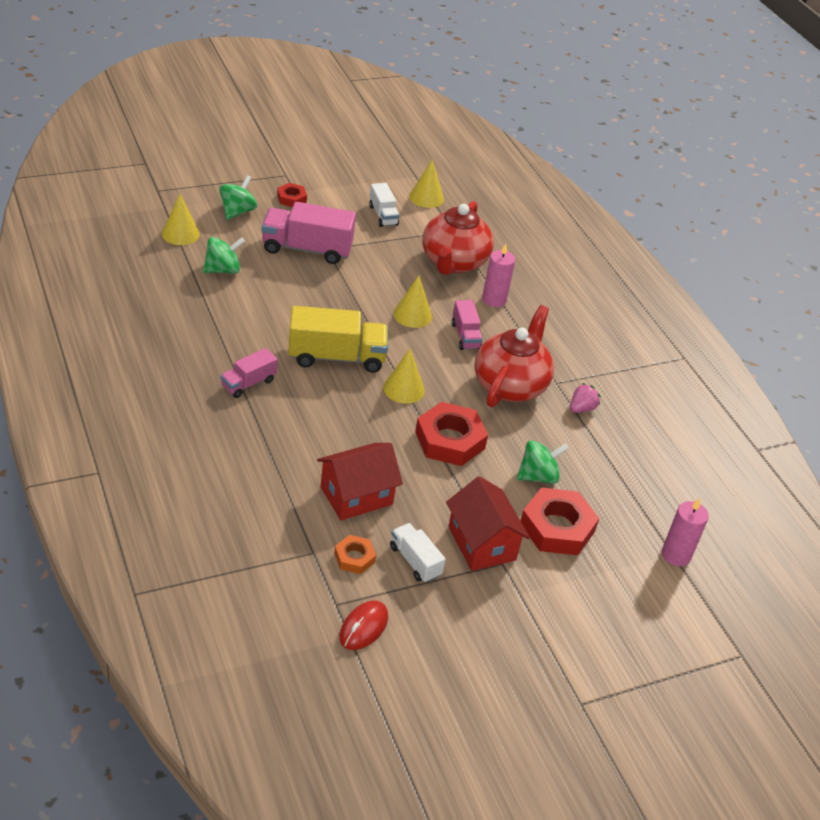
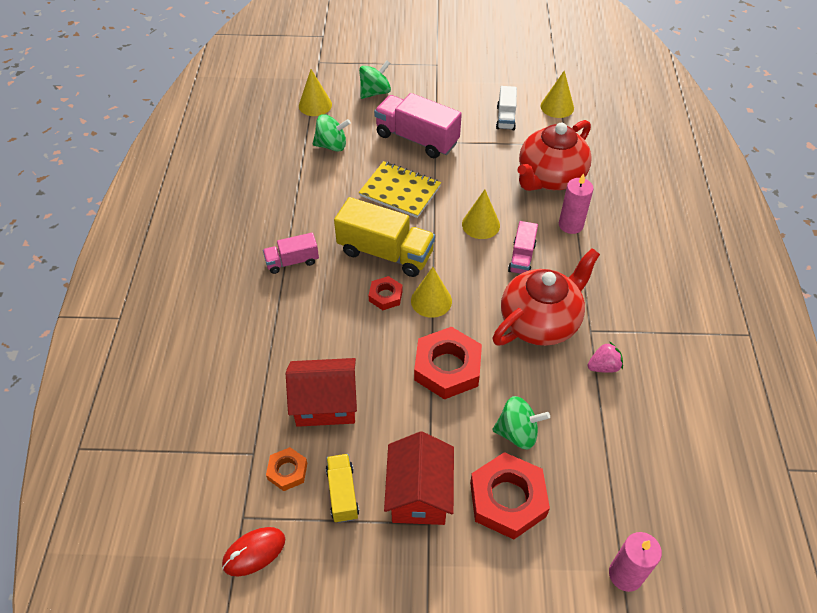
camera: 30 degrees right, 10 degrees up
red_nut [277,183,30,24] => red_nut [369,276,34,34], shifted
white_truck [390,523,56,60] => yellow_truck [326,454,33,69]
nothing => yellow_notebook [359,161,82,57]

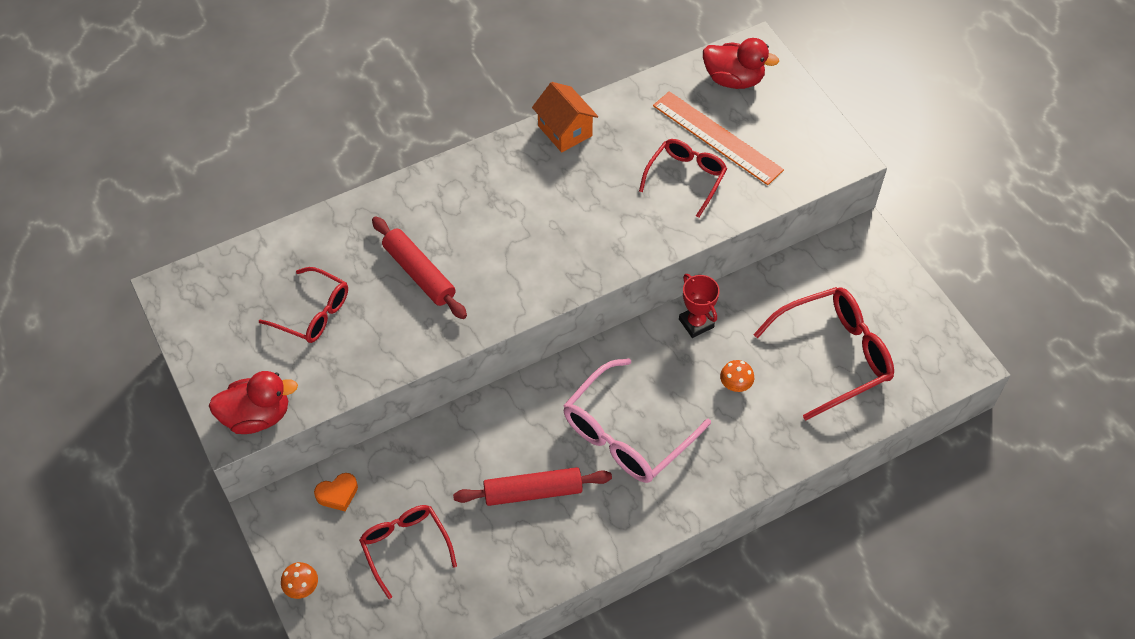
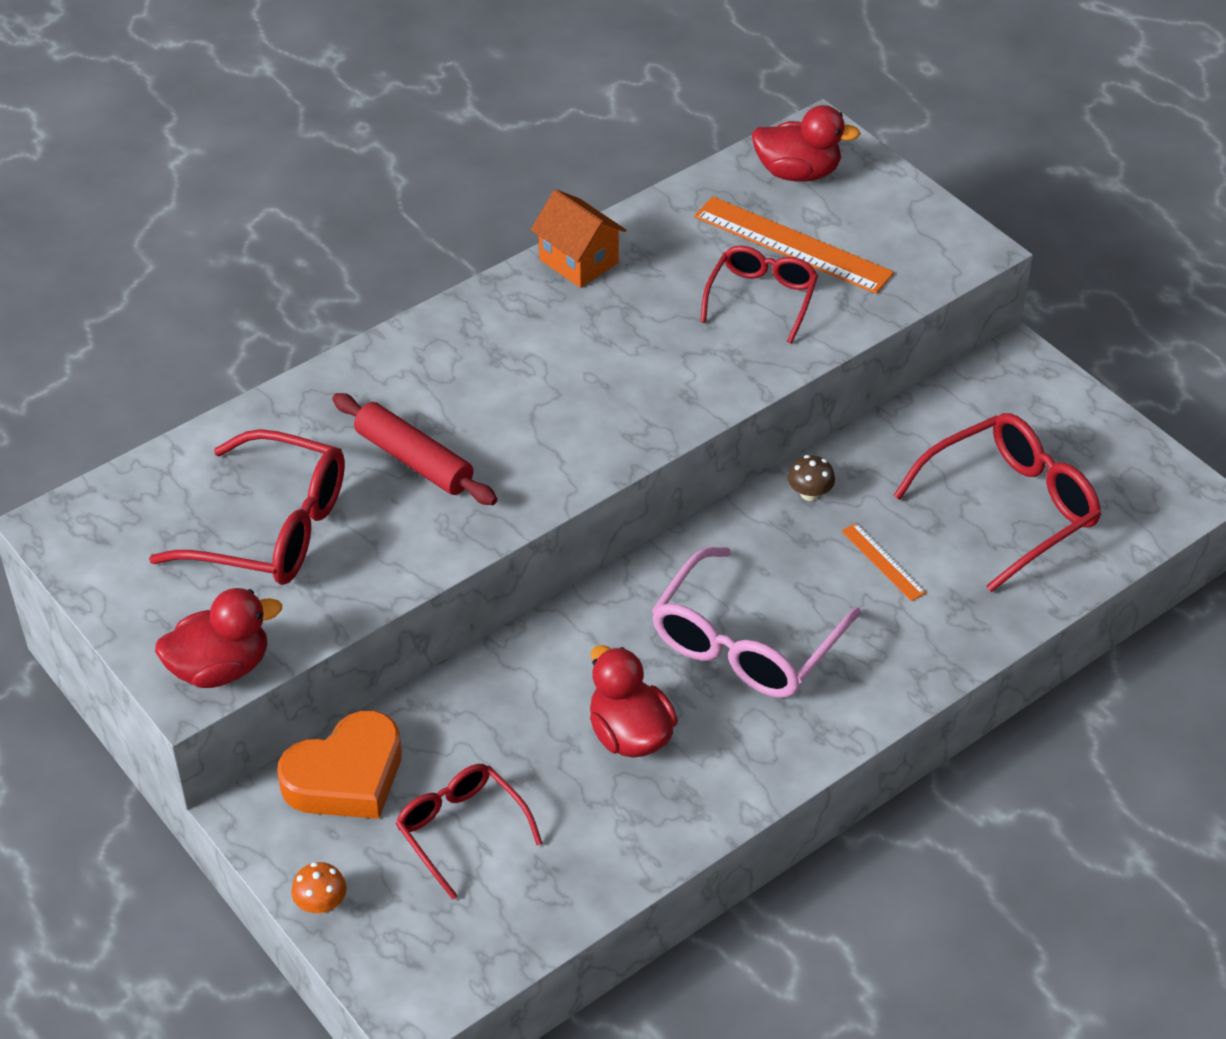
camera: 10 degrees left, 10 degrees down
red_glasses [259,267,89,76] => red_glasses [149,429,196,156], x1.58
orange_heart [314,473,44,38] => orange_heart [277,710,125,109], x2.03
red_rolling_pin [453,467,159,39] => red_duck [590,645,88,113]
red_trophy [679,274,41,64] => brown_mushroom [788,455,47,46]
orange_mushroom [720,360,34,32] => orange_ruler [842,523,85,78]

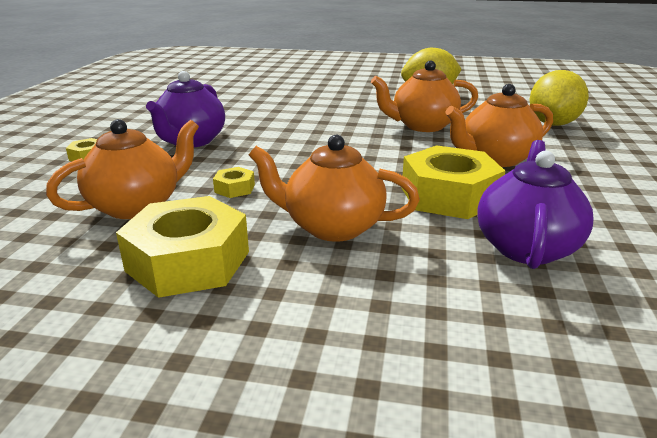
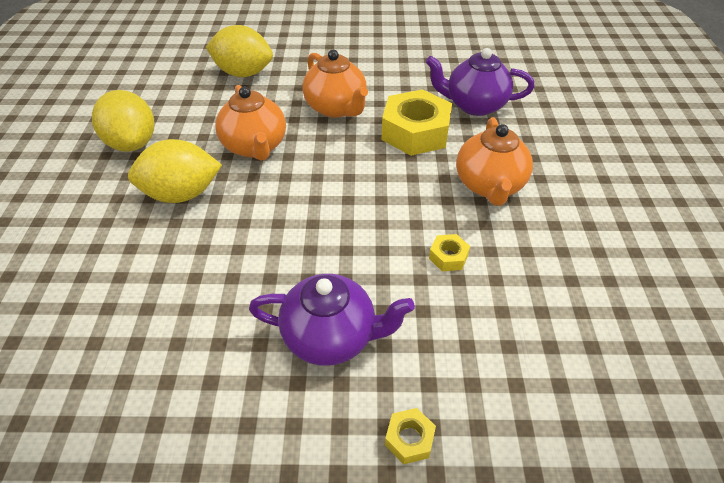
camera: 100 degrees left, 20 degrees up
orange_teapot [46,119,153,100] => nothing
yellow_nut [116,196,133,102] => nothing
nothing => yellow_lemon [128,139,94,64]

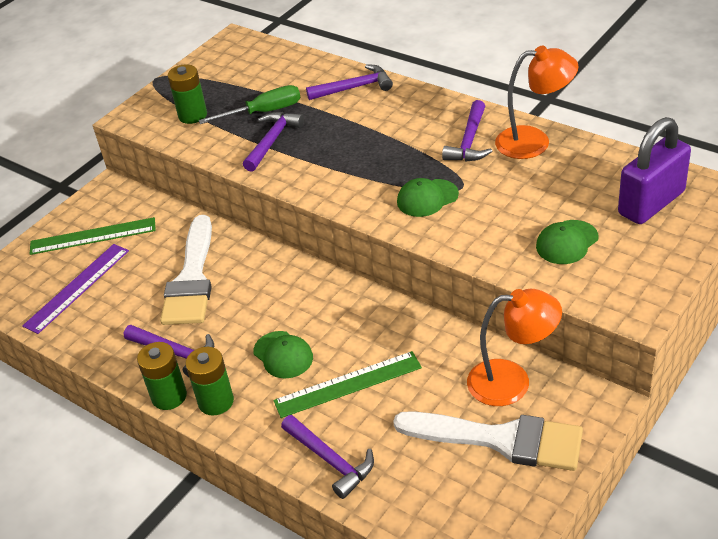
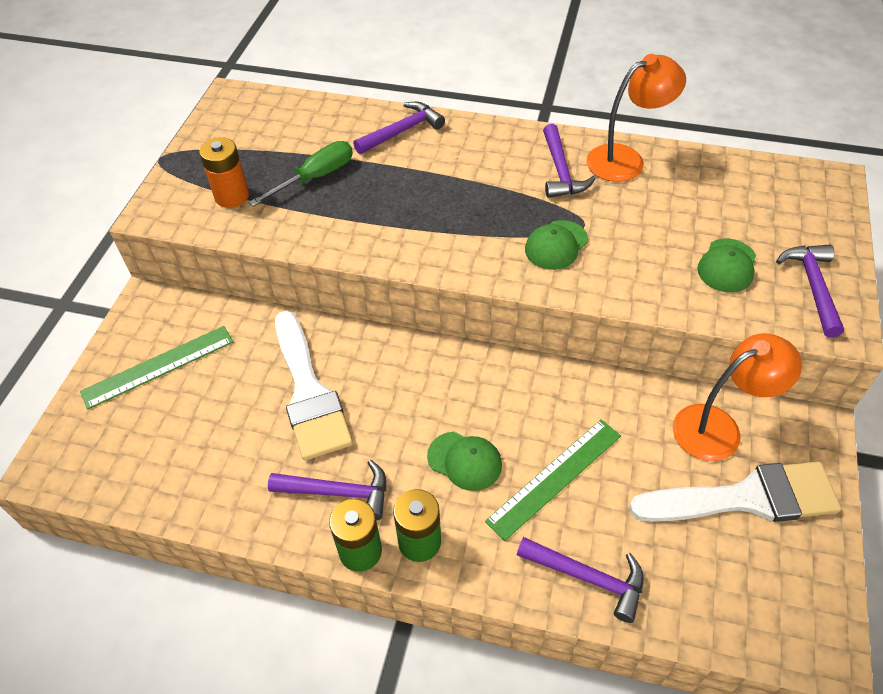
camera: 25 degrees left, 10 degrees up
purple_ruler [22,244,107,90] => nothing
green_battery [168,64,39,60] => orange_battery [199,137,50,71]
purple_hammer [243,112,61,60] => purple_hammer [776,245,68,92], shifted
purple_padlock [618,117,73,107] => nothing

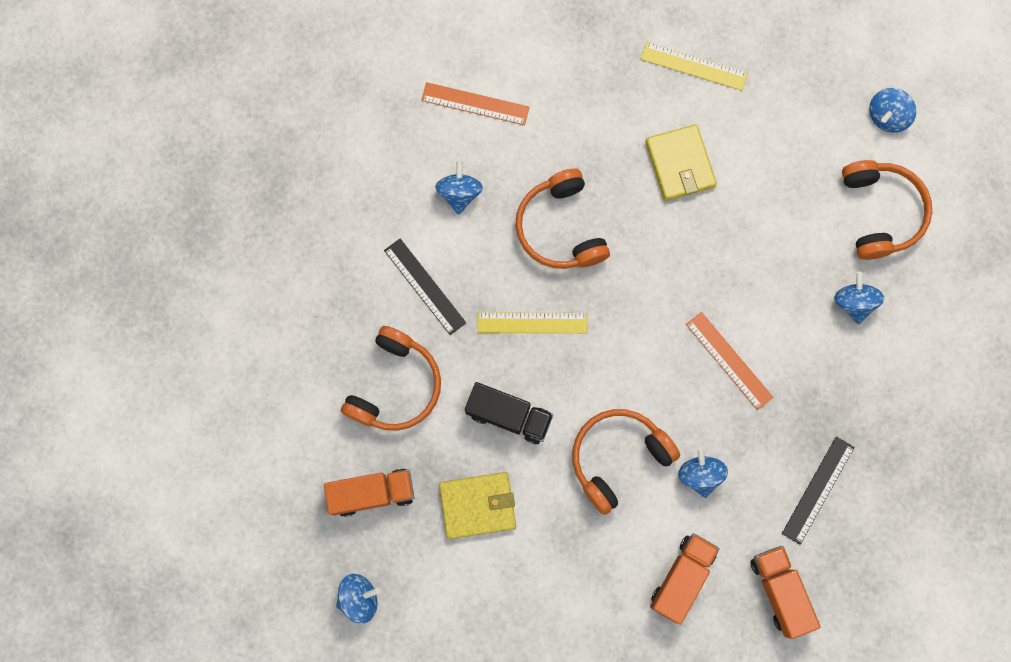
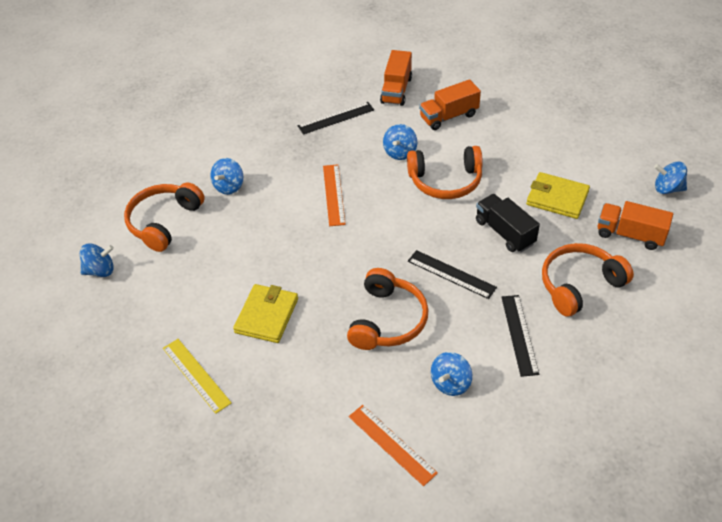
camera: 145 degrees left, 30 degrees down
yellow_ruler [477,312,111,21] => black_ruler [408,250,89,49]

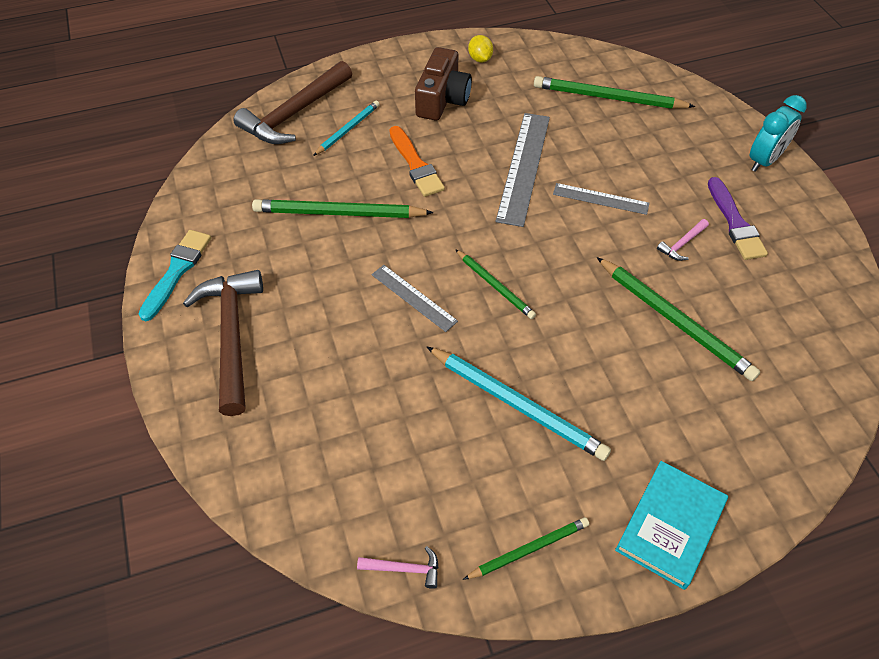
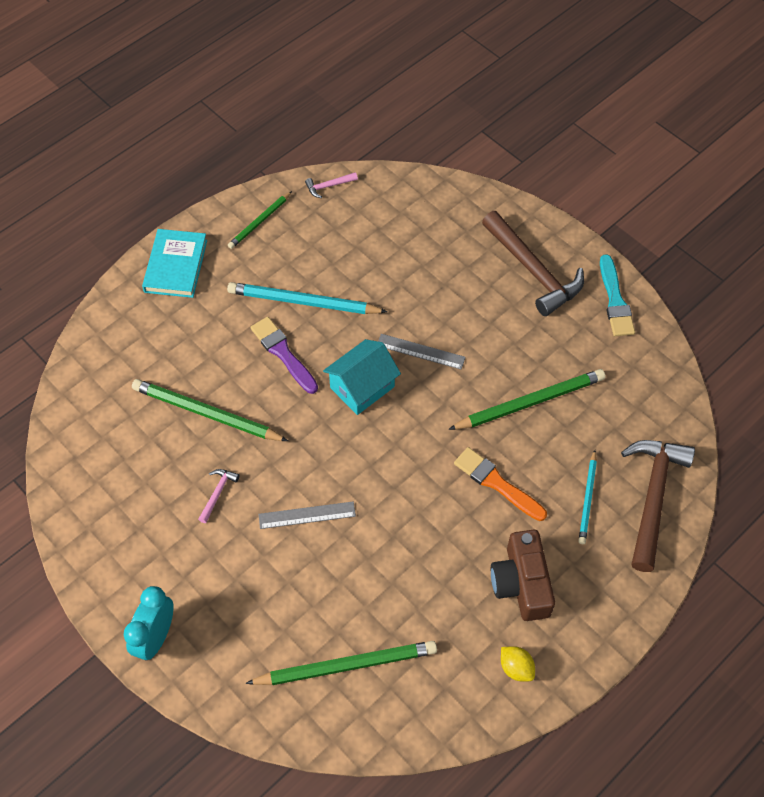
camera: 155 degrees right, 5 degrees up
green_pencil [455,249,81,70] => turquoise_house [323,339,78,76]
grey_ruler [496,113,54,114] => nothing
purple_brush [708,177,60,83] => purple_brush [250,317,68,77], shifted

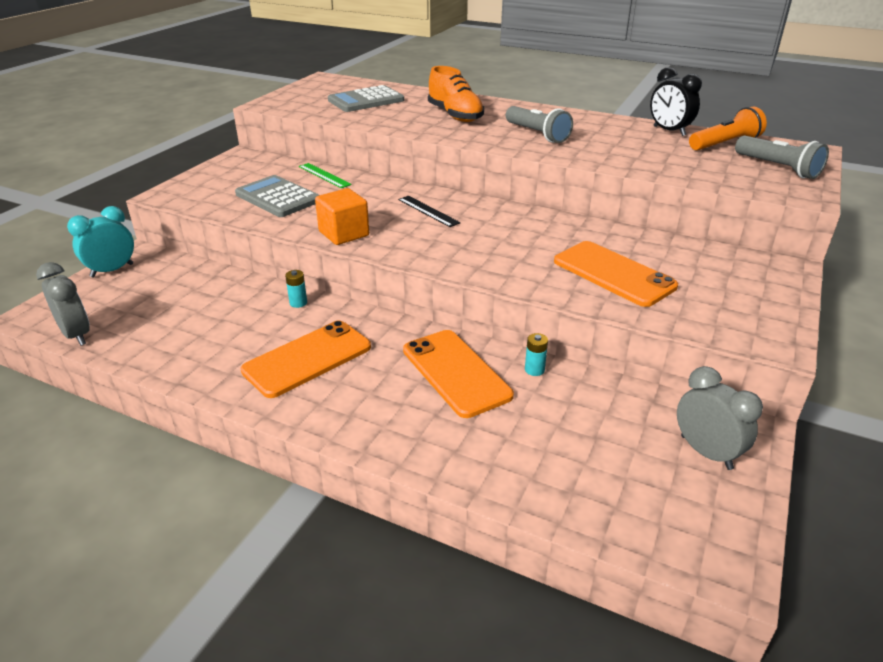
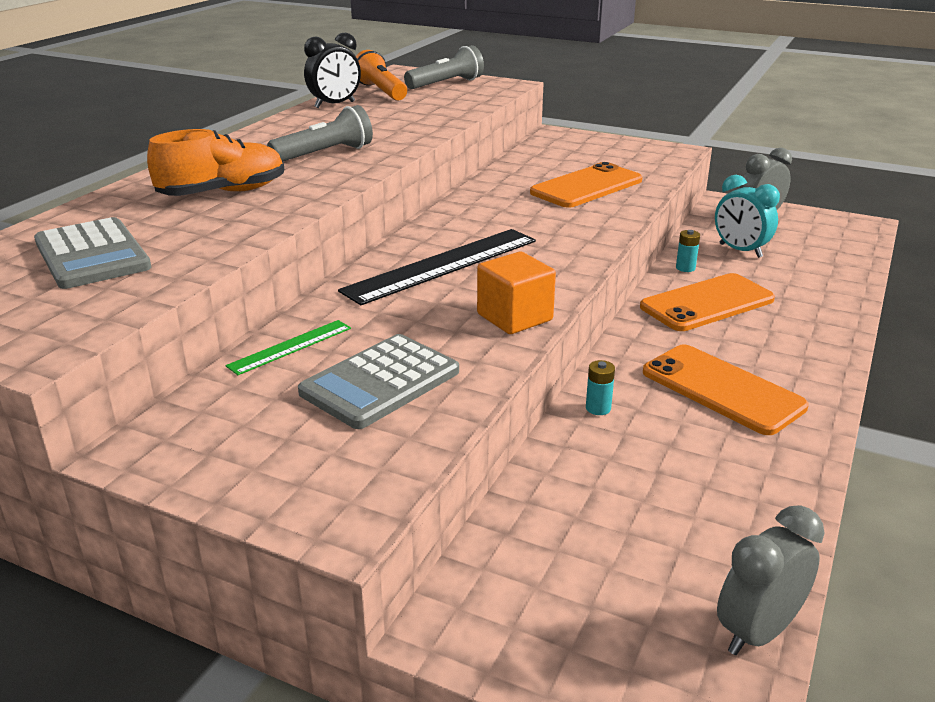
camera: 90 degrees left, 5 degrees down
turquoise_clock [67,206,67,72] => turquoise_clock [715,175,65,83], shifted
black_ruler [398,196,63,31] => black_ruler [338,229,198,76], x1.98

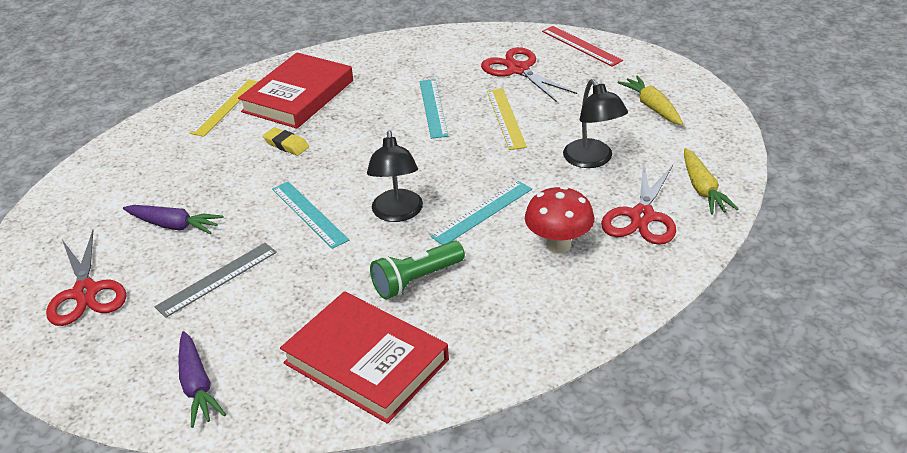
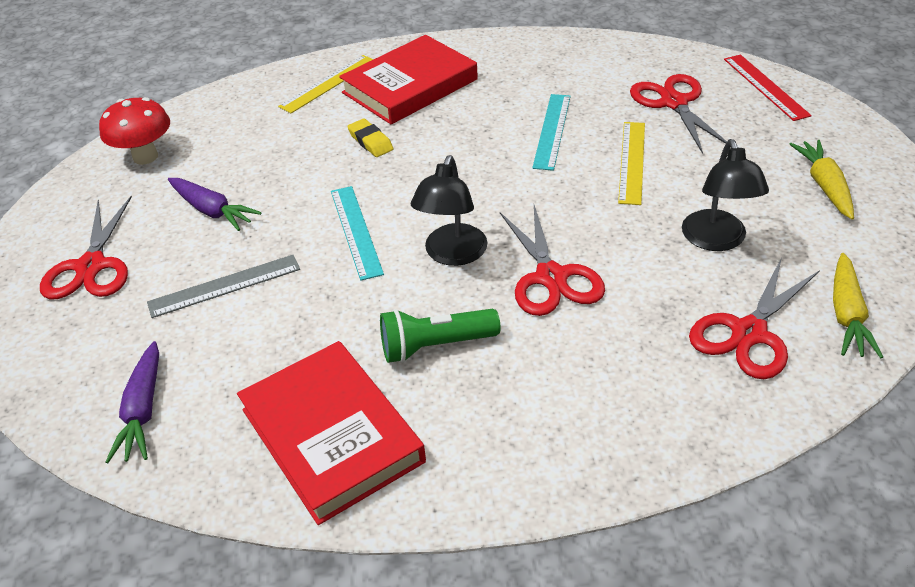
camera: 20 degrees right, 5 degrees up
turquoise_ruler [430,181,102,64] => red_scissors [500,205,105,111]
red_mushroom [525,186,69,67] => red_mushroom [99,97,71,68], shifted

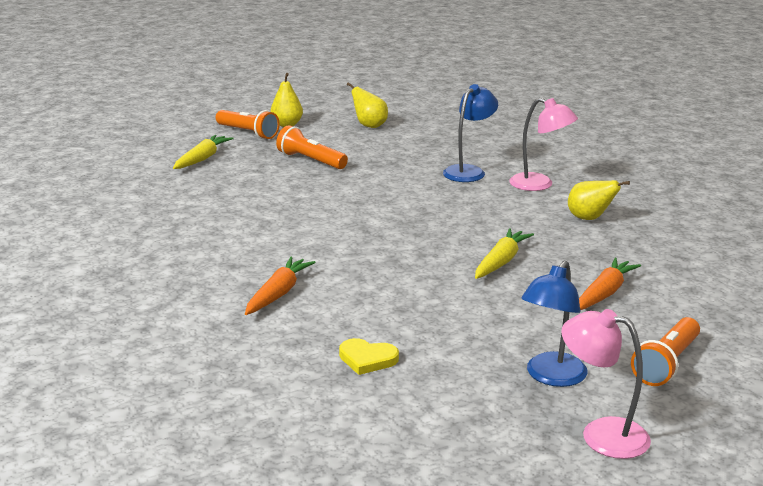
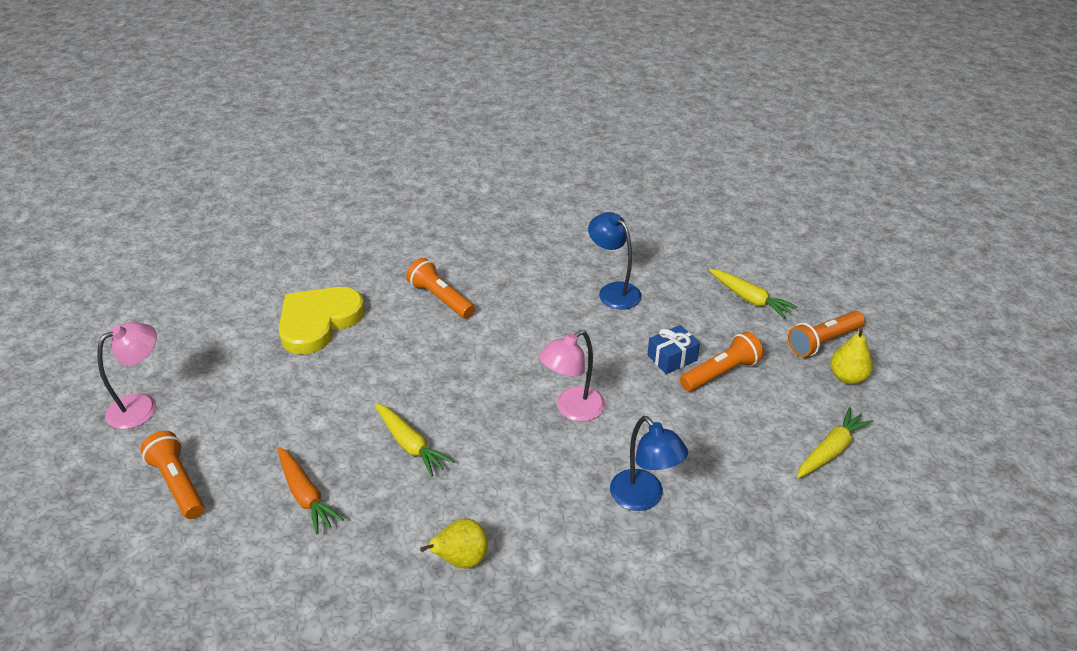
camera: 110 degrees right, 15 degrees up
orange_carrot [245,257,71,58] => orange_flashlight [406,258,69,61]
yellow_heart [339,338,60,37] => yellow_heart [278,287,87,68], x2.09
yellow_pear [347,82,41,46] => yellow_carrot [797,407,77,71]
pink_lamp [509,98,69,93] => pink_lamp [539,330,66,92], shifted
blue_lamp [521,260,67,127] => blue_lamp [588,212,54,97], shifted
nothing => blue_gift [647,325,53,49]

